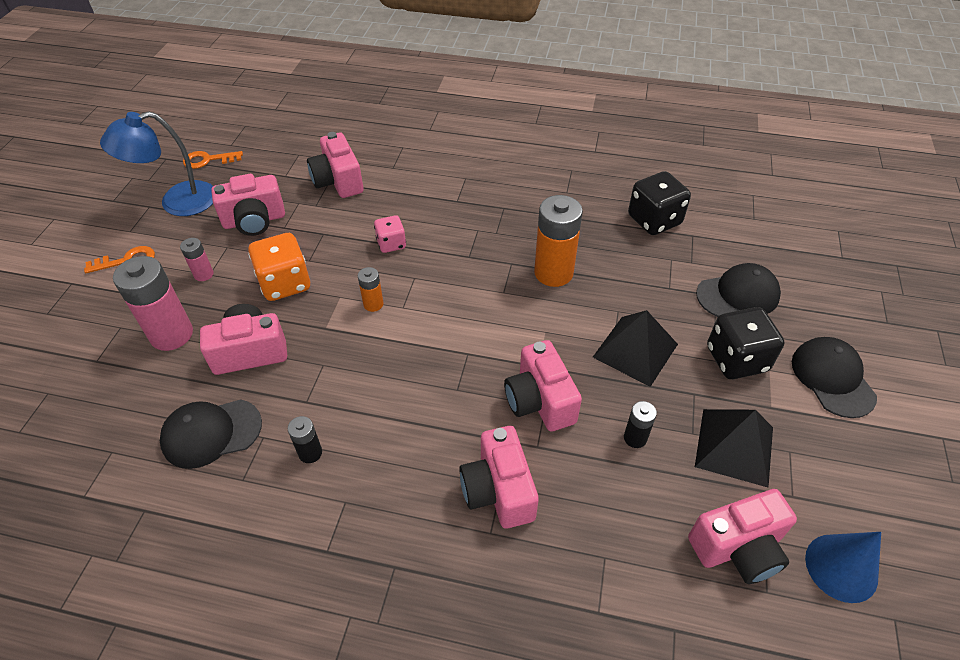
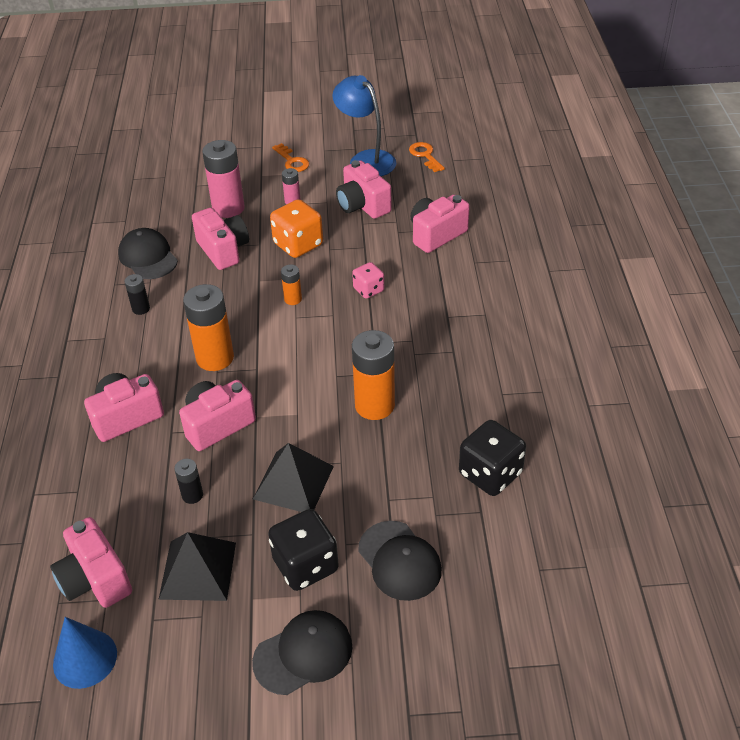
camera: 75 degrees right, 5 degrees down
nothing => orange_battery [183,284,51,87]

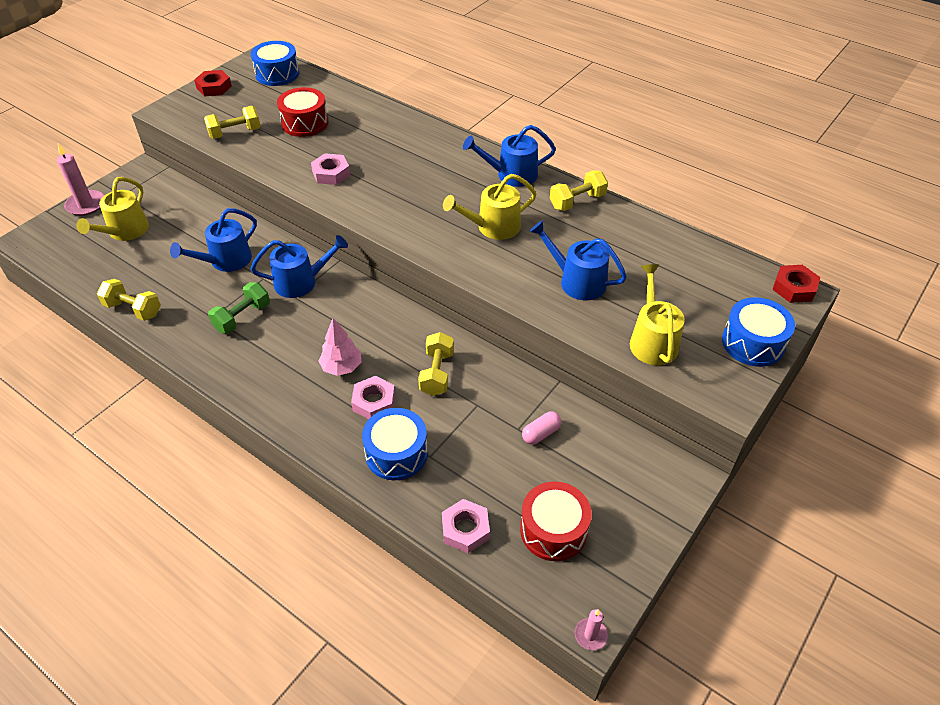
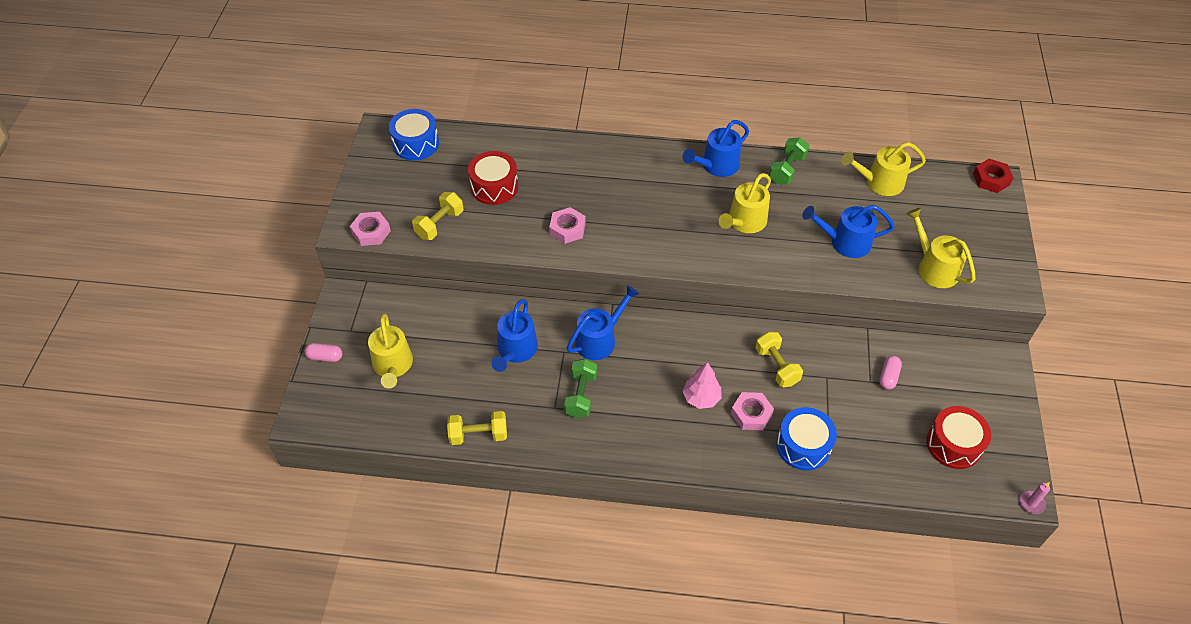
camera: 30 degrees left, 5 degrees up
pink_candle [57,143,47,73] => pink_capsule [305,343,37,19]
red_nut [194,70,38,26] => nothing
pink_nut [442,499,48,54] => pink_nut [350,212,41,34], shifted
yellow_dumbbell [550,170,58,41] => green_dumbbell [769,137,40,47]
blue_drum [722,297,73,70] => nothing
nothing => yellow_watering_can [841,142,85,54]

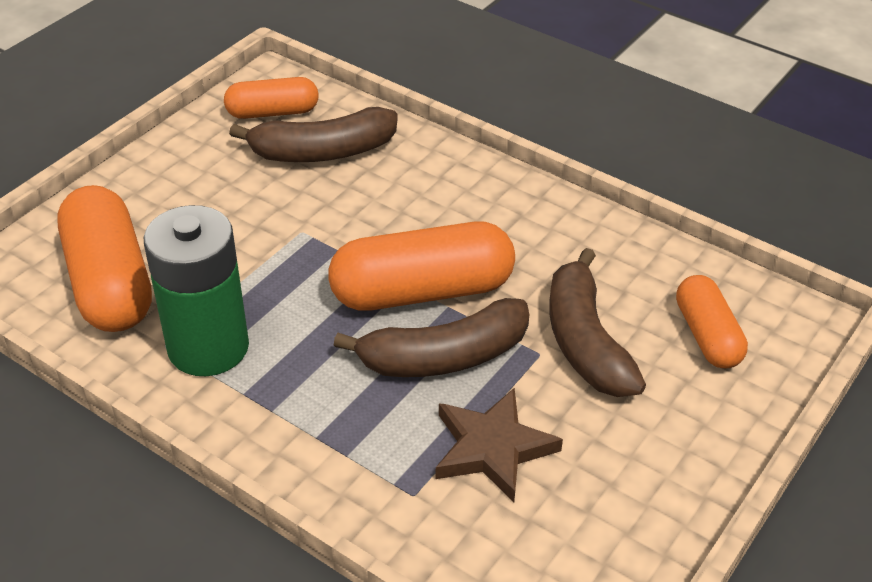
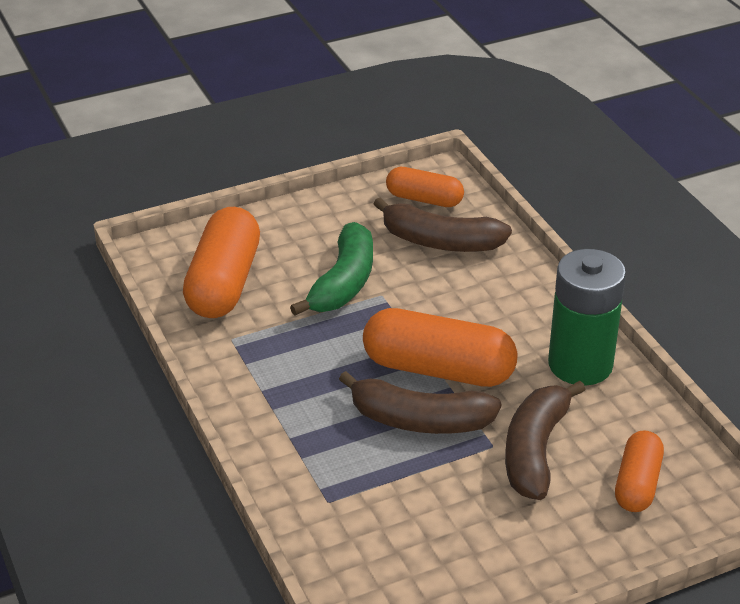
camera: 30 degrees right, 5 degrees down
green_battery [143,205,106,171] => green_battery [548,249,78,137], shifted
brown_star [436,388,127,115] => nothing
nothing => green_banana [290,222,83,94]

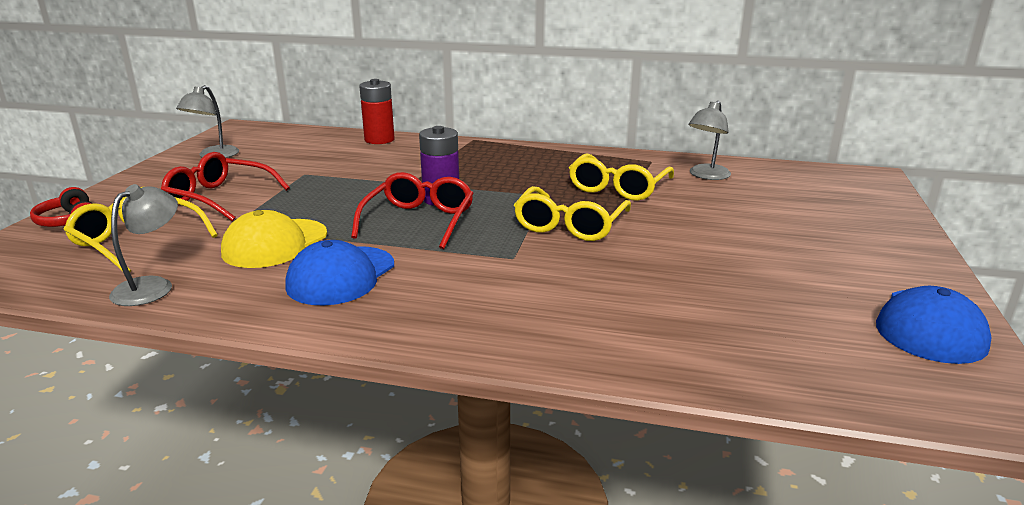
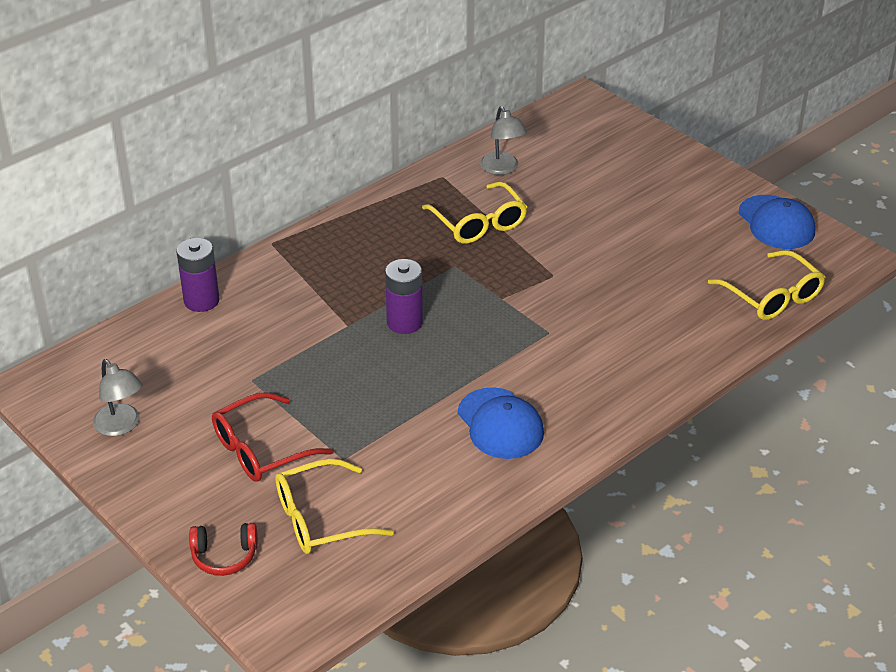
camera: 55 degrees left, 15 degrees up
grey_lamp [109,184,69,122] => nothing
yellow_cap [221,210,106,58] => nothing
red_glasses [351,172,123,77] => nothing
red_battery [359,79,36,65] => purple_battery [176,238,43,74]
yellow_glasses [514,186,117,55] => yellow_glasses [708,250,117,70], shifted

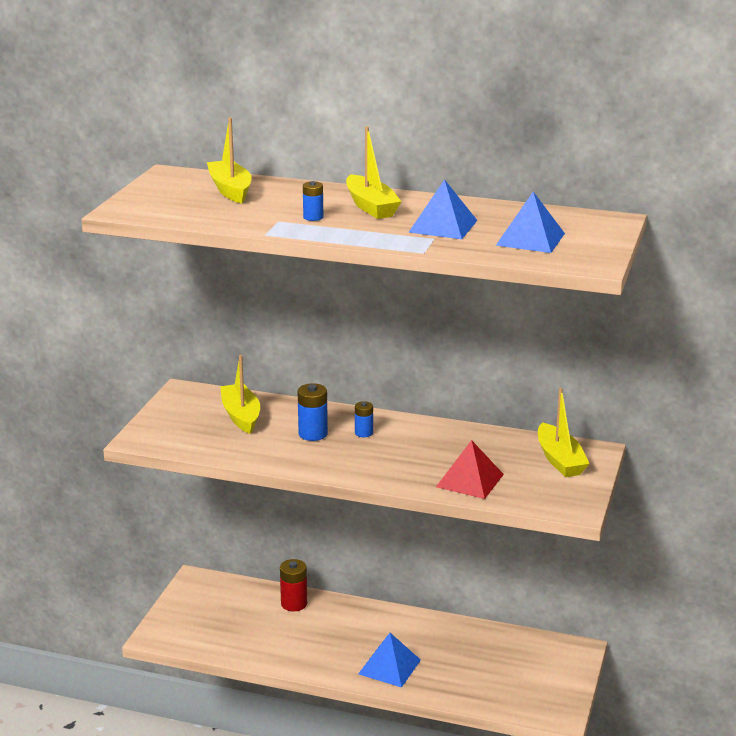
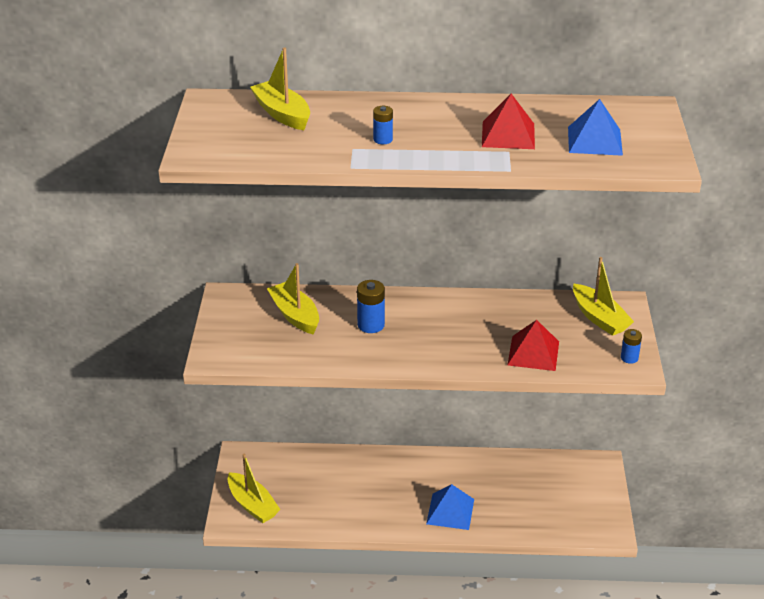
camera: 15 degrees left, 10 degrees up
red_battery [280,559,27,53] => nothing
yellow_boat [346,126,56,93] => yellow_boat [228,453,52,70], shifted
blue_battery [355,401,18,36] => blue_battery [621,329,21,35], shifted
blue_pyramid [408,179,70,60] => red_pyramid [482,94,53,55]

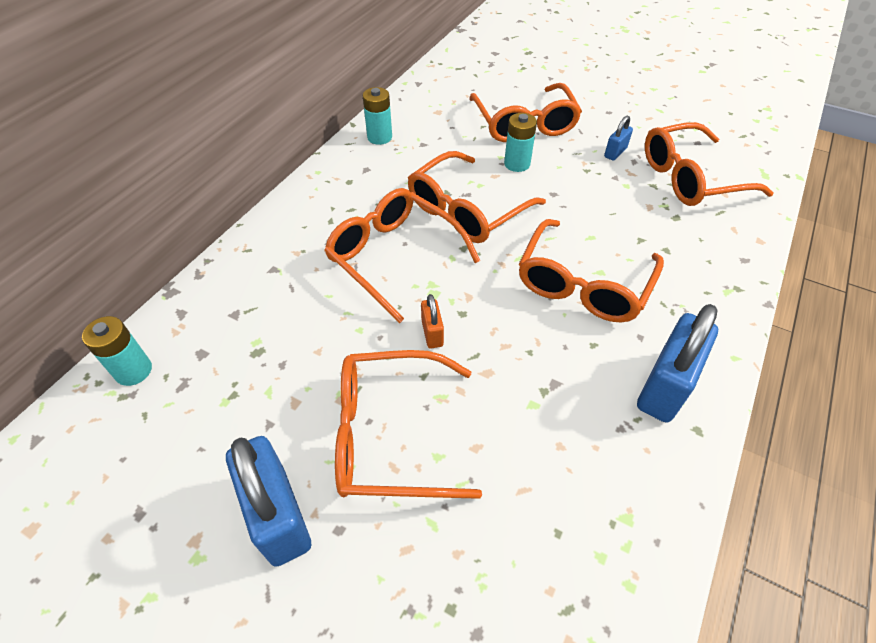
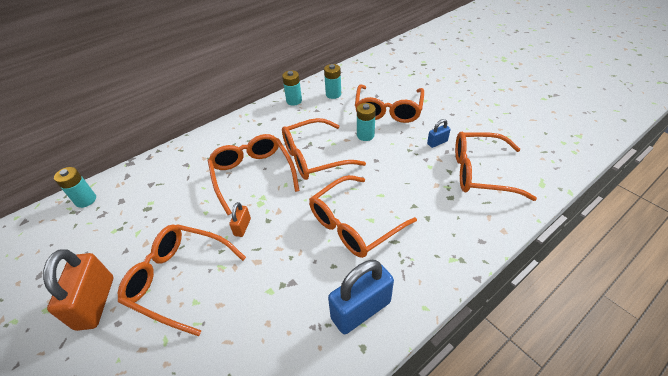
camera: 25 degrees right, 5 degrees down
blue_padlock [226,436,85,131] => orange_padlock [43,249,70,82]
nothing => turquoise_battery [324,64,17,35]

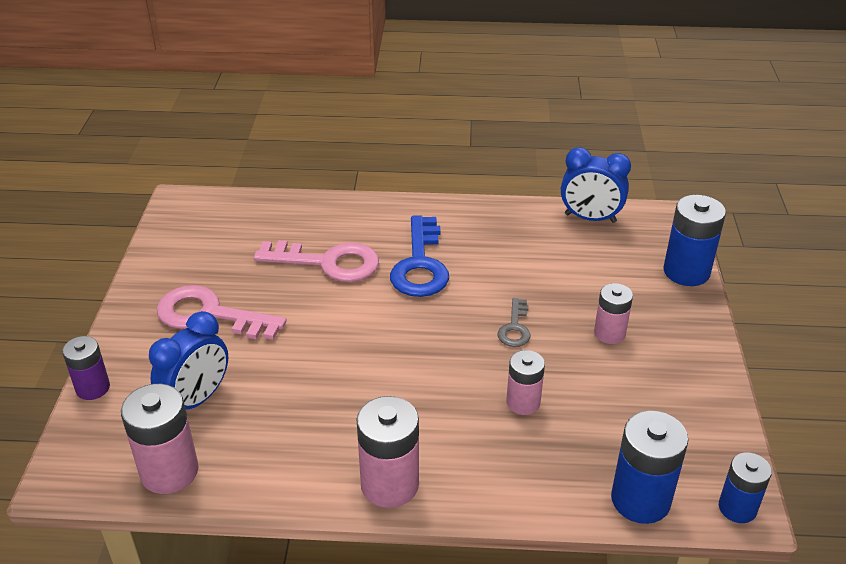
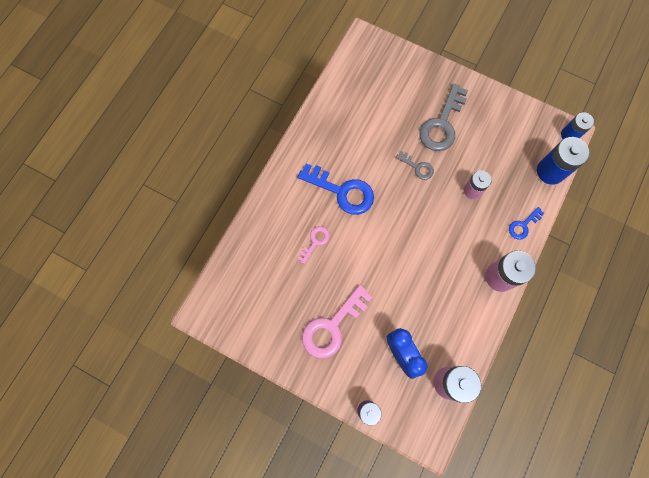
camera: 65 degrees left, 35 degrees up
pink_key [254,240,125,42] => pink_key [297,226,33,38], x0.52
blue_clock [561,147,70,76] => nothing
pink_battery [594,283,39,61] => grey_key [419,84,49,67]
blue_battery [663,195,63,91] => nothing
nothing => blue_key [509,207,35,33]

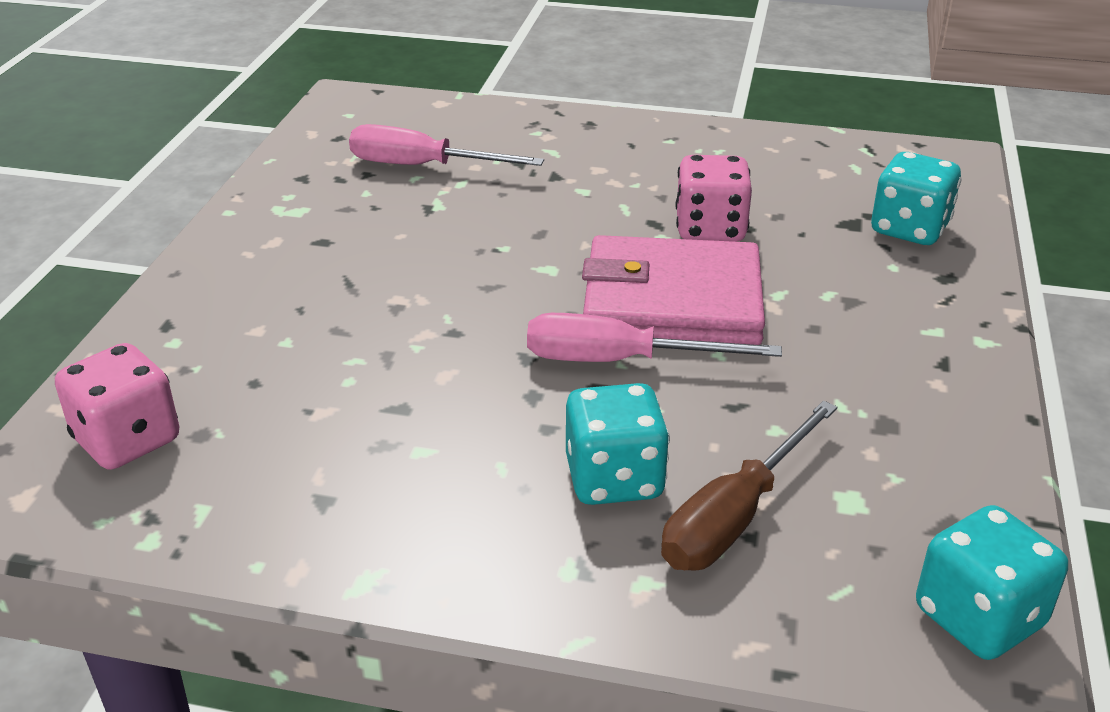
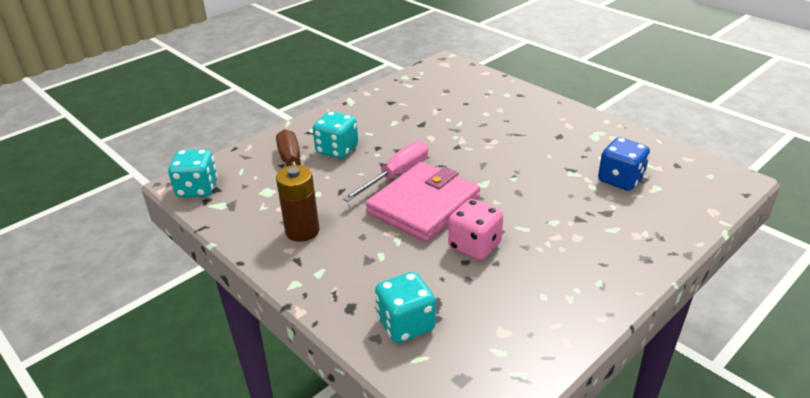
camera: 125 degrees right, 0 degrees up
pink_dice [55,343,125,127] => nothing
pink_screwdriver [349,124,195,42] => blue_dice [598,137,52,54]
nothing => brown_battery [276,165,43,77]

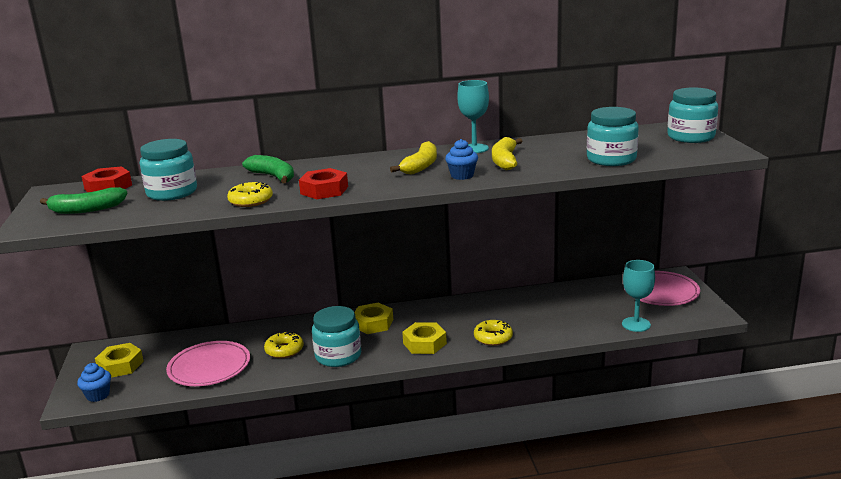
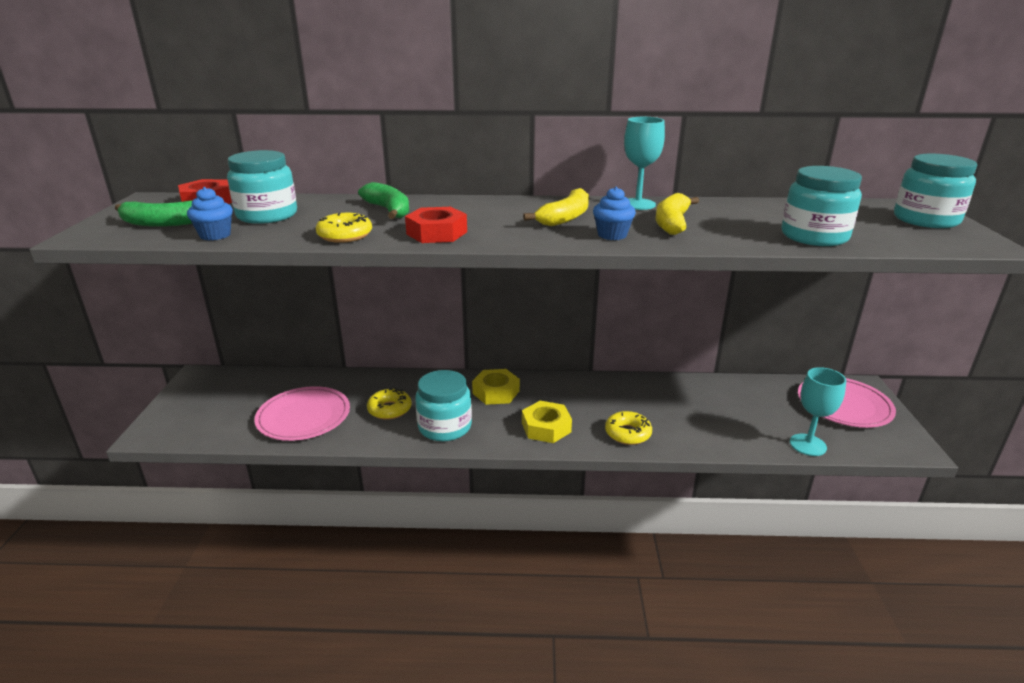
camera: 10 degrees right, 5 degrees up
blue_cupcake [77,363,34,39] => blue_cupcake [187,187,46,54], shifted
yellow_nut [95,343,49,35] => nothing

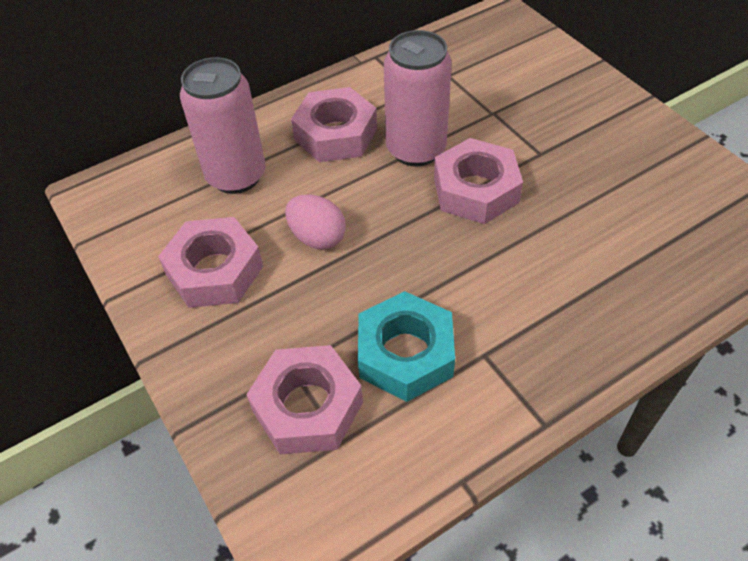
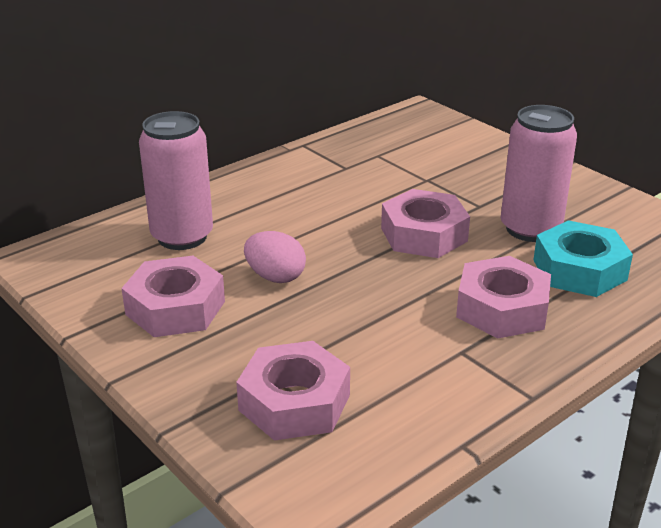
camera: 10 degrees left, 20 degrees down
pink_nut [291,87,86,75] => pink_nut [456,256,95,82], shifted
turquoise_nut [358,291,97,111] => turquoise_nut [533,220,100,77], shifted
pink_can [384,30,68,137] => pink_can [501,105,76,137], shifted

